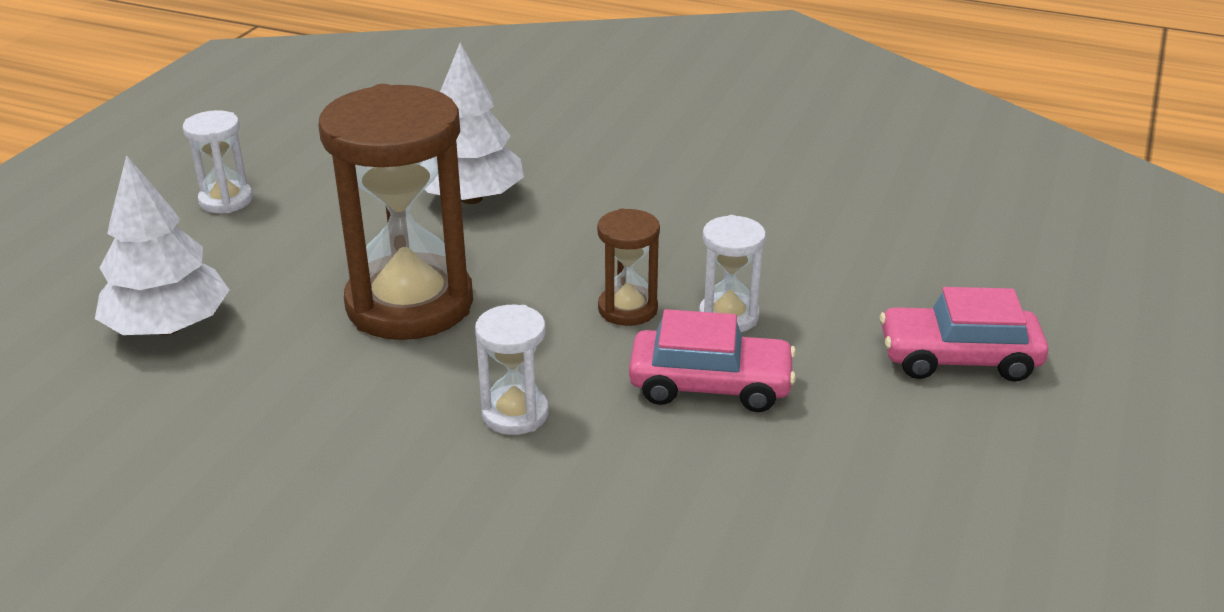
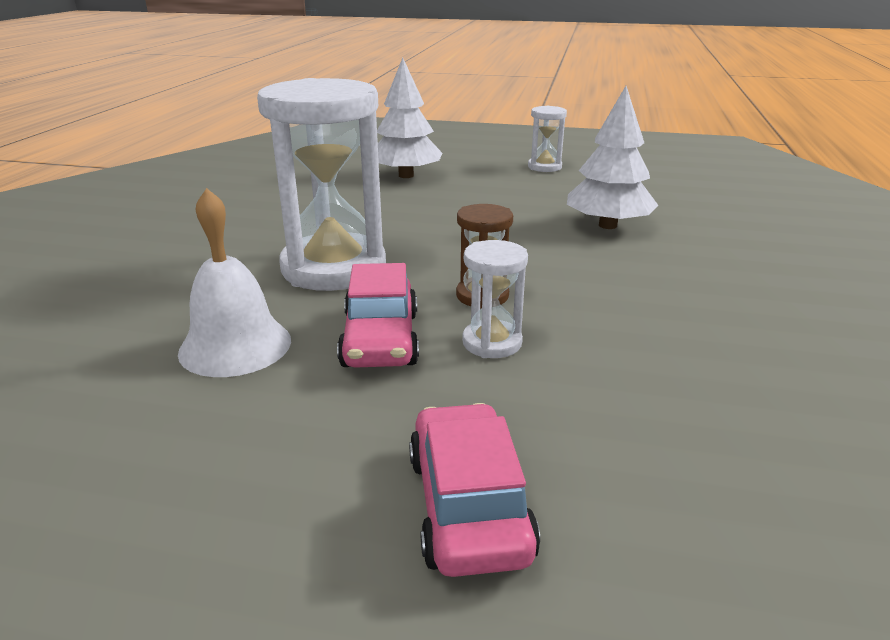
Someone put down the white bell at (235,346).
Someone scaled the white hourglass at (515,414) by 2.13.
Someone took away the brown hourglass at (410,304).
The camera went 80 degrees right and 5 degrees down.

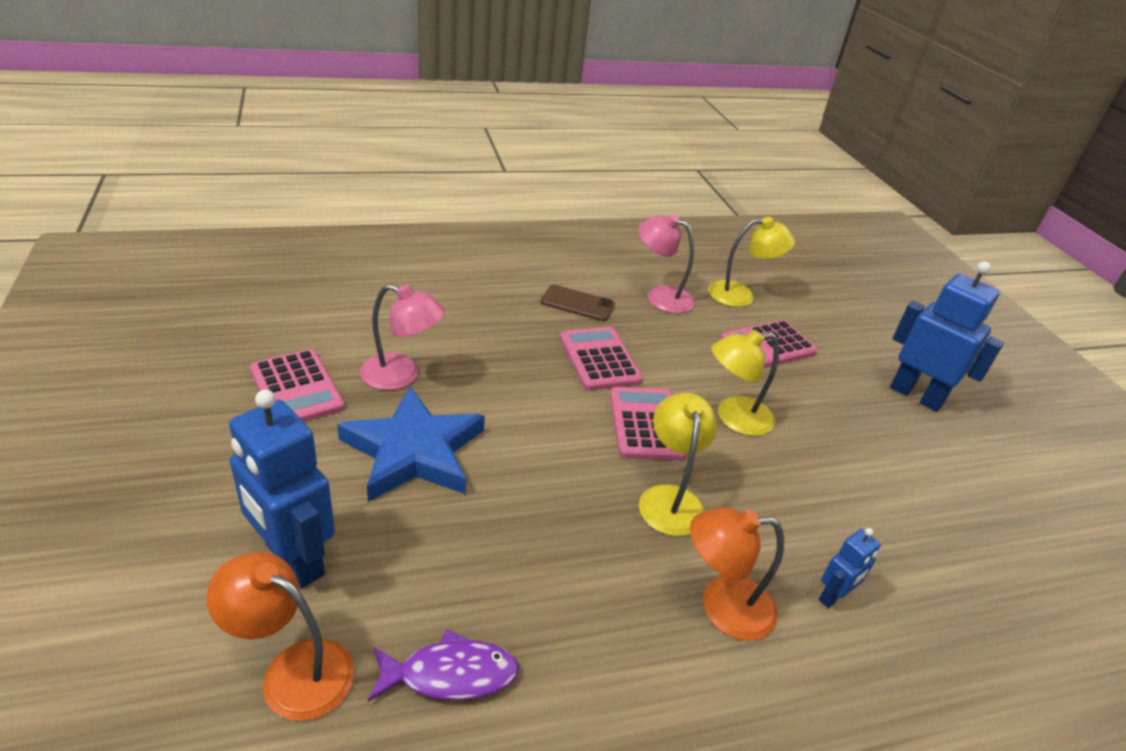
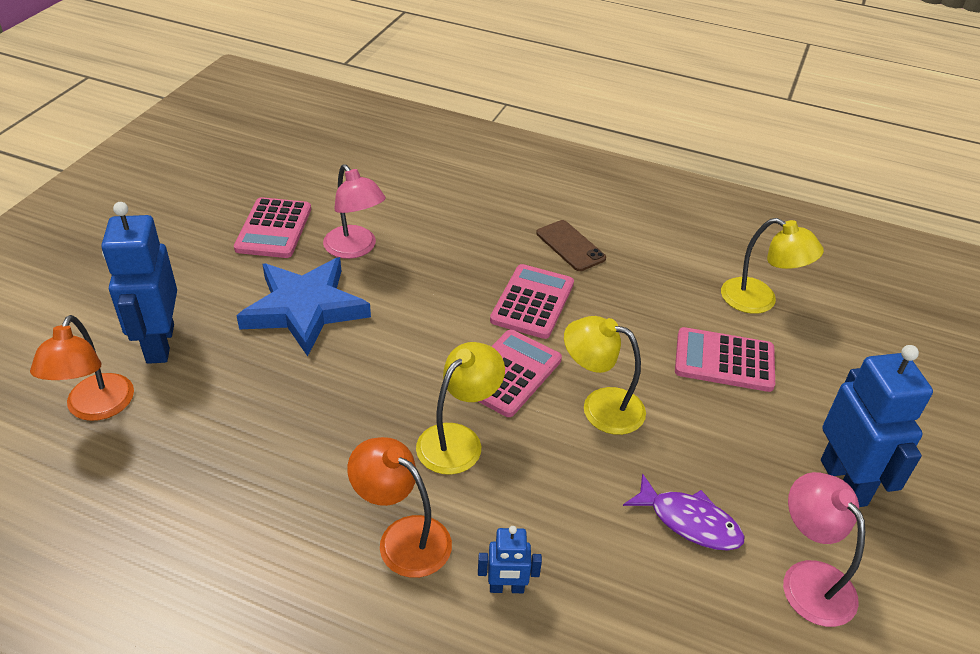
Someone rotated the orange lamp at (293,670) by 150 degrees counterclockwise.
Someone carried the purple fish from (450,674) to (689,521).
Someone carried the pink lamp from (660,296) to (809,579).
The camera went 40 degrees right and 5 degrees up.

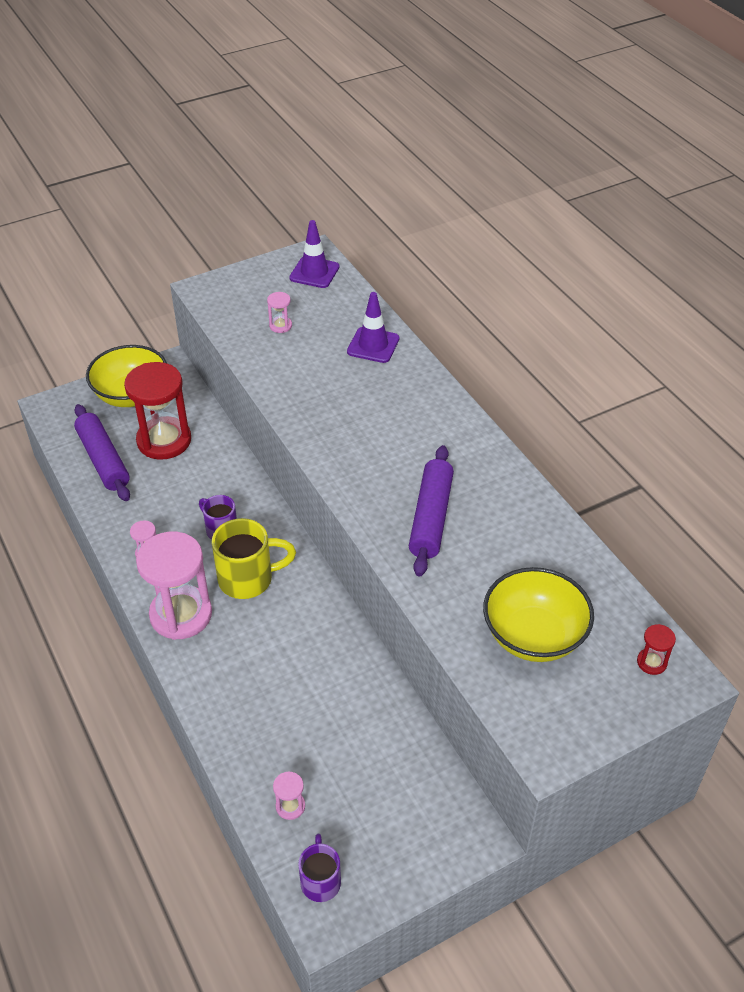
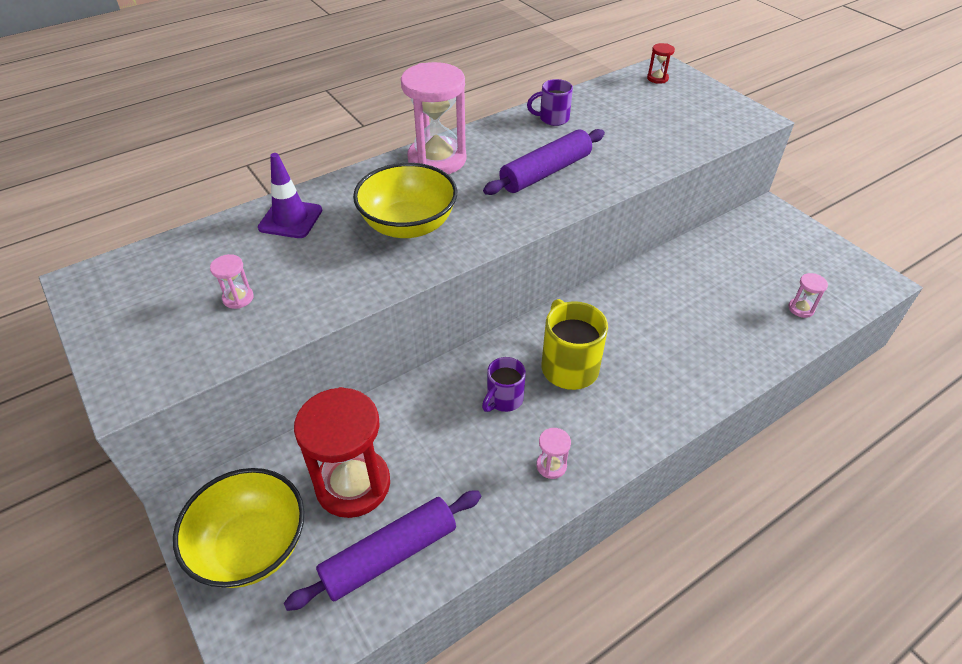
Someone carried the yellow bowl from (534,636) to (408,225).
Someone carried the pink hourglass from (181,614) to (437,159).
Someone rotated the purple rolling pin at (431,517) by 45 degrees counterclockwise.
Someone carried the purple mug from (320,881) to (552,119).
Someone took away the purple traffic cone at (314,272).
The camera went 95 degrees left and 0 degrees up.

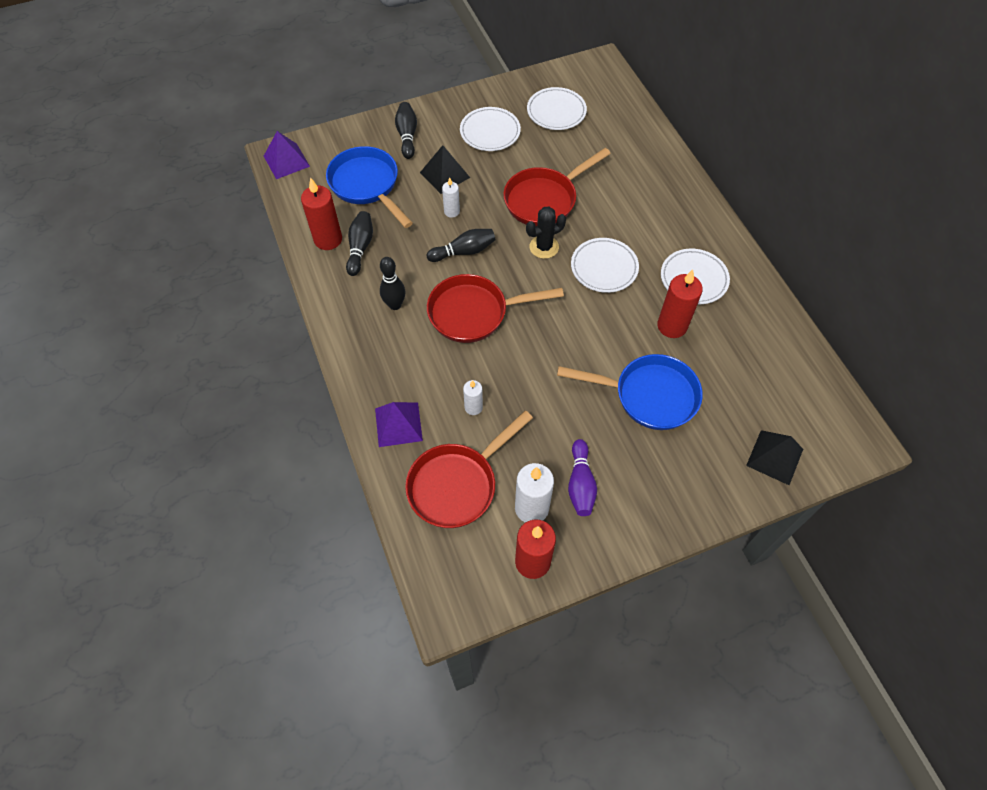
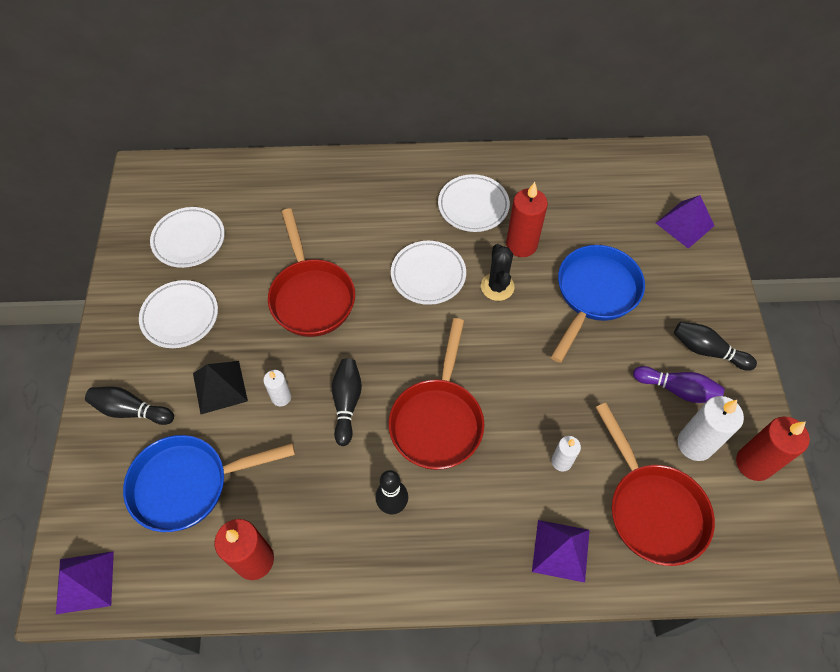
Someone carried the black cactus from (544,247) to (497,287).
Someone repainted the black pyramid at (775,457), which became the purple pyramid at (684,224).
Someone carried the black bowling pin from (360,248) to (707,351).
The camera went 70 degrees left and 0 degrees up.

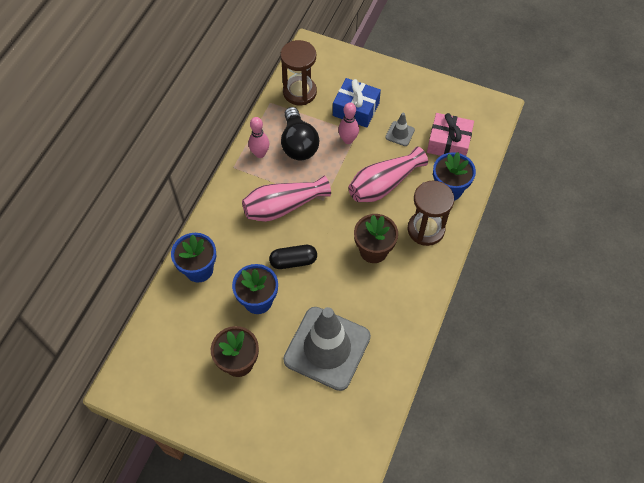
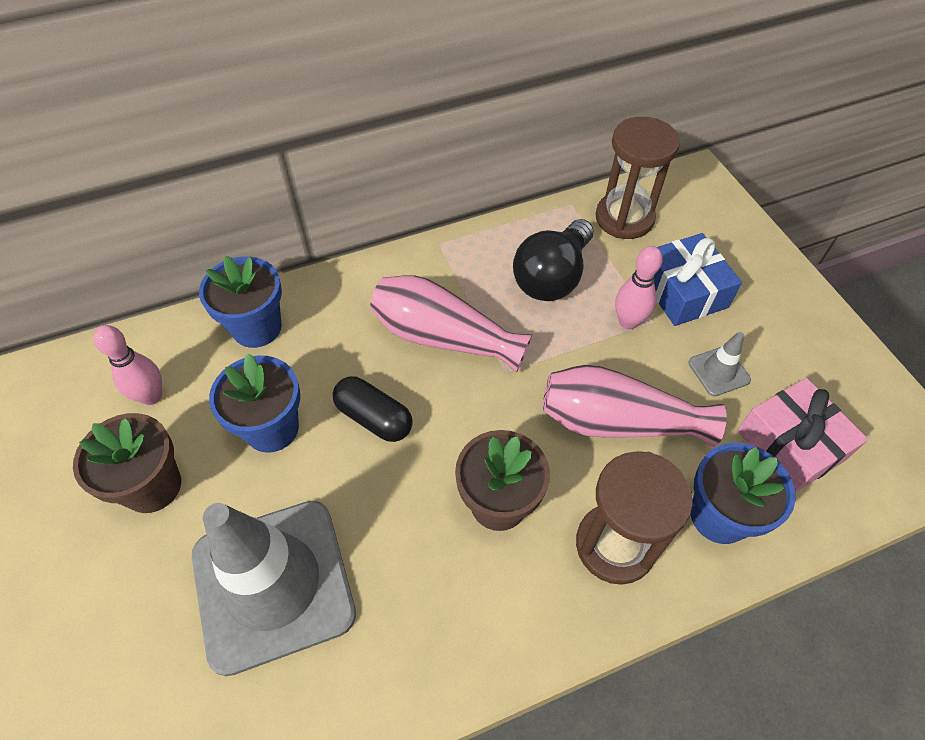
Someone carried the pink bowling pin from (260,154) to (151,396).
The camera went 45 degrees right and 5 degrees down.

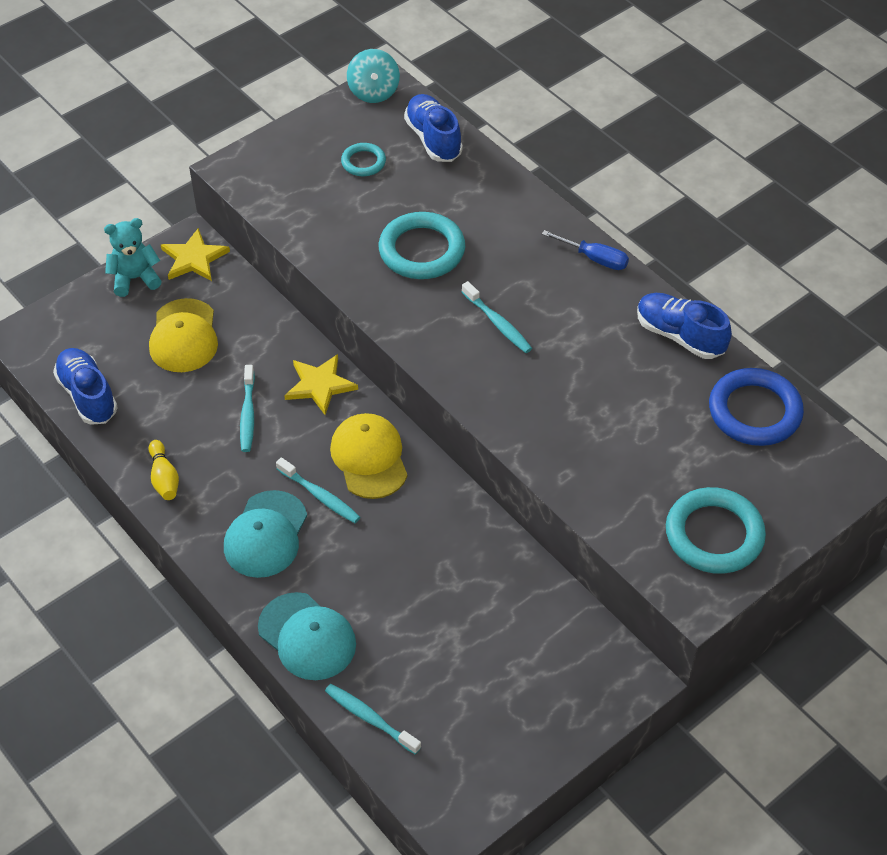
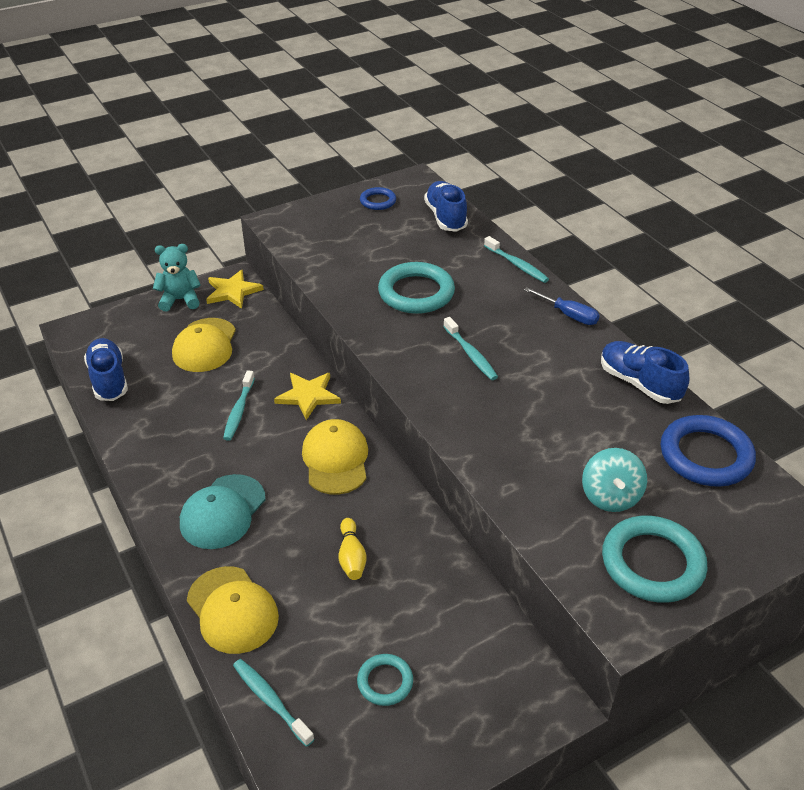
Someone repainted the turquoise cap at (307,637), which became the yellow cap at (232,610).
Someone carried the yellow bowling pin from (164,478) to (351,557).
Someone carried the turquoise ring from (363,162) to (385,682).
Someone put down the blue ring at (378,201).
Someone carried the turquoise toothbrush from (320,496) to (517,265).
Someone carried the turquoise spinning top from (373,92) to (610,496).
The camera went 10 degrees right and 10 degrees down.

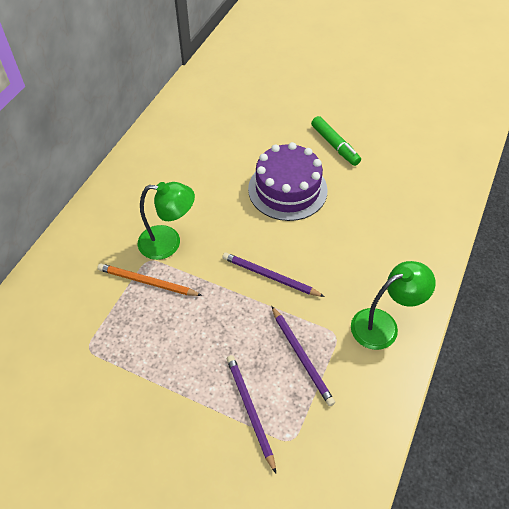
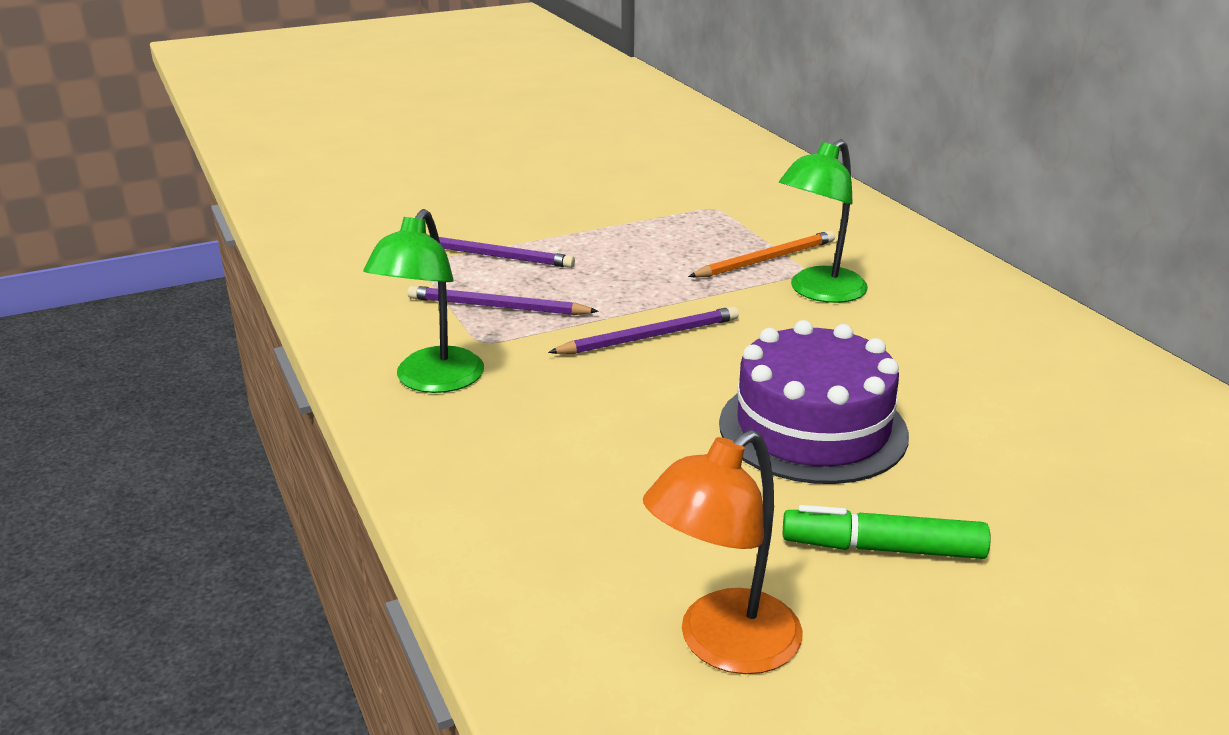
Someone put down the orange lamp at (722,645).
The camera went 130 degrees right and 25 degrees down.

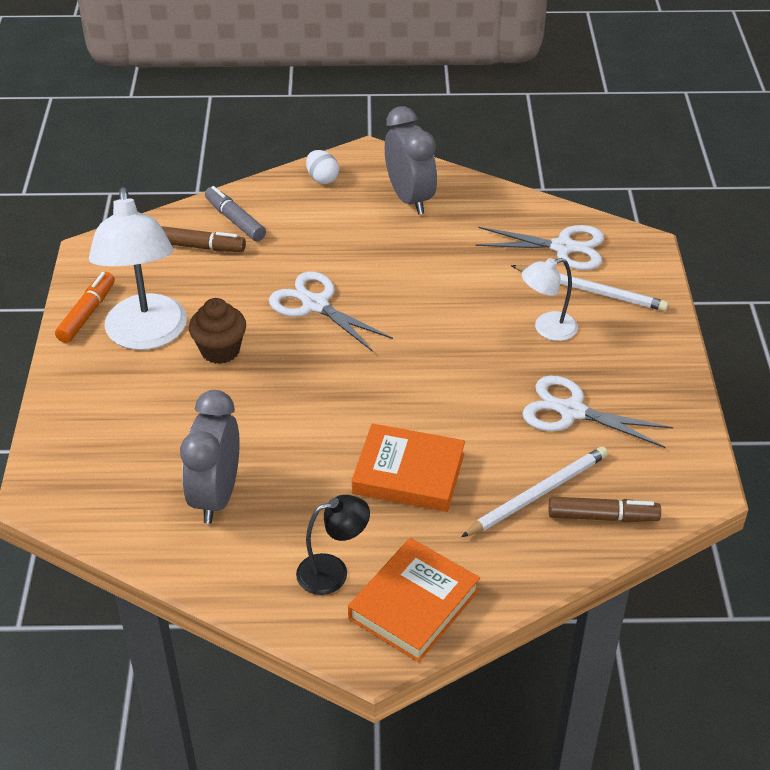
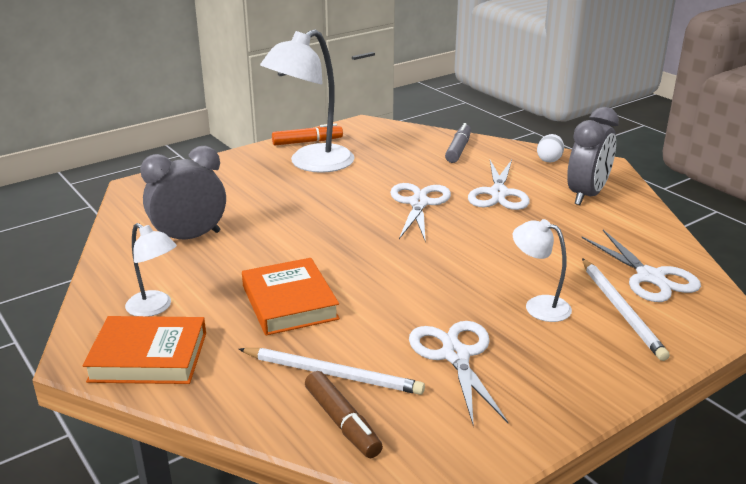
Someone repainted the black lamp at (333,572), which became the white lamp at (155,308).
Someone put down the white scissors at (498,193).
Someone took away the brown marker at (201,247).
Someone took away the brown cupcake at (220,350).
The camera went 55 degrees right and 15 degrees down.

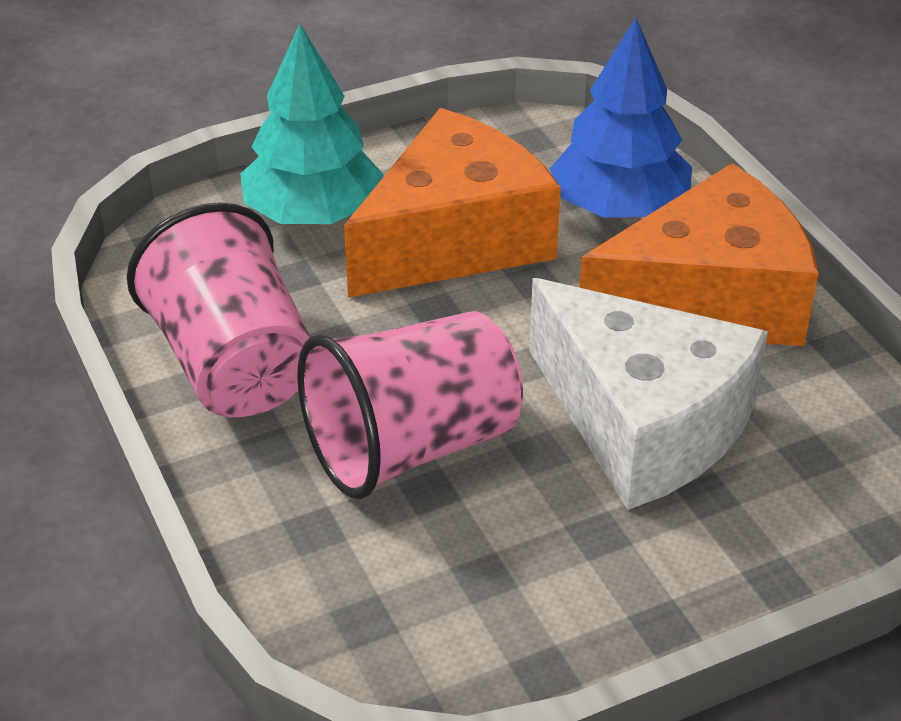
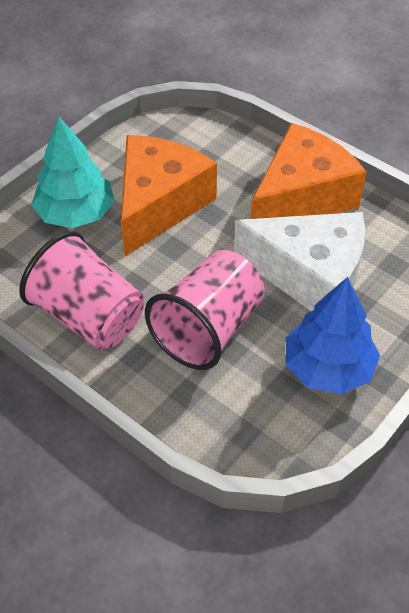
Someone carried the blue tree from (619,207) to (328,367).
The camera went 25 degrees left and 10 degrees up.

